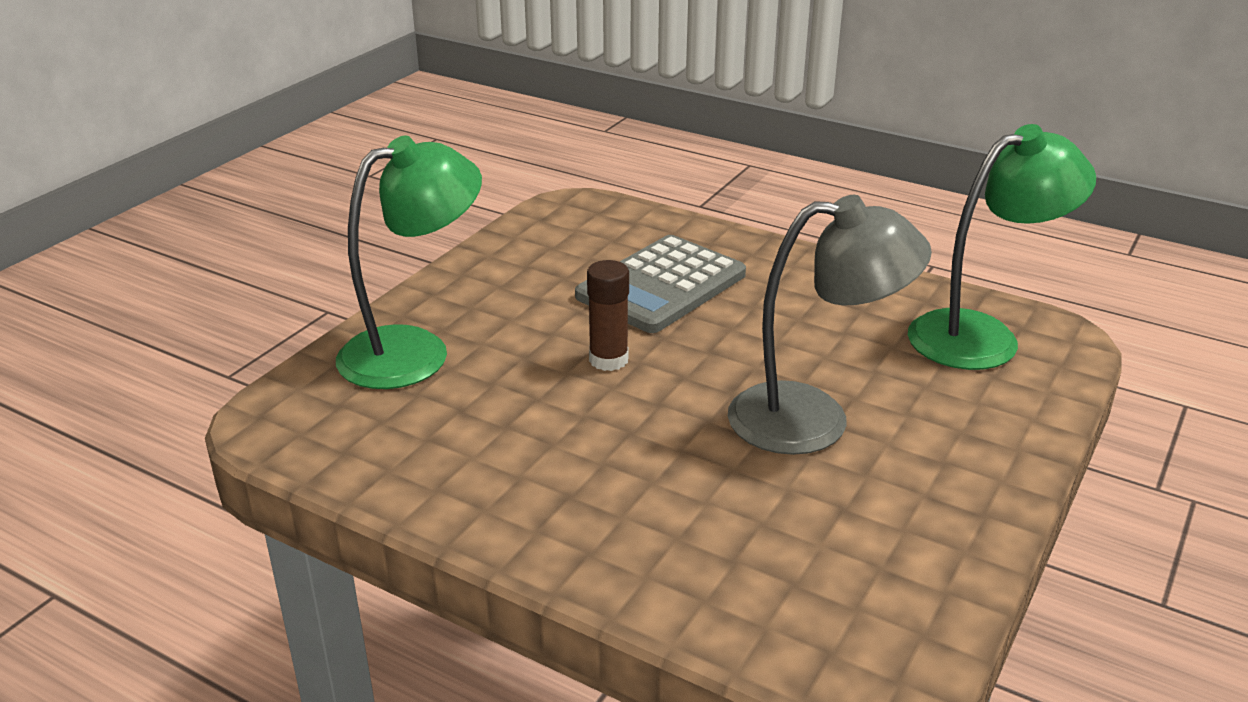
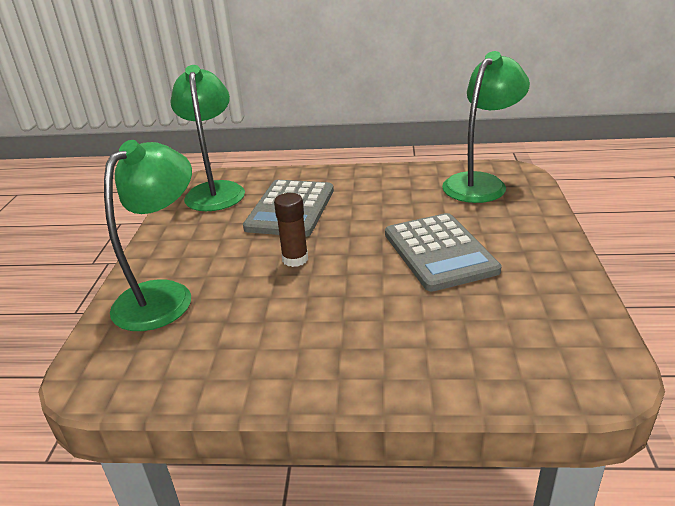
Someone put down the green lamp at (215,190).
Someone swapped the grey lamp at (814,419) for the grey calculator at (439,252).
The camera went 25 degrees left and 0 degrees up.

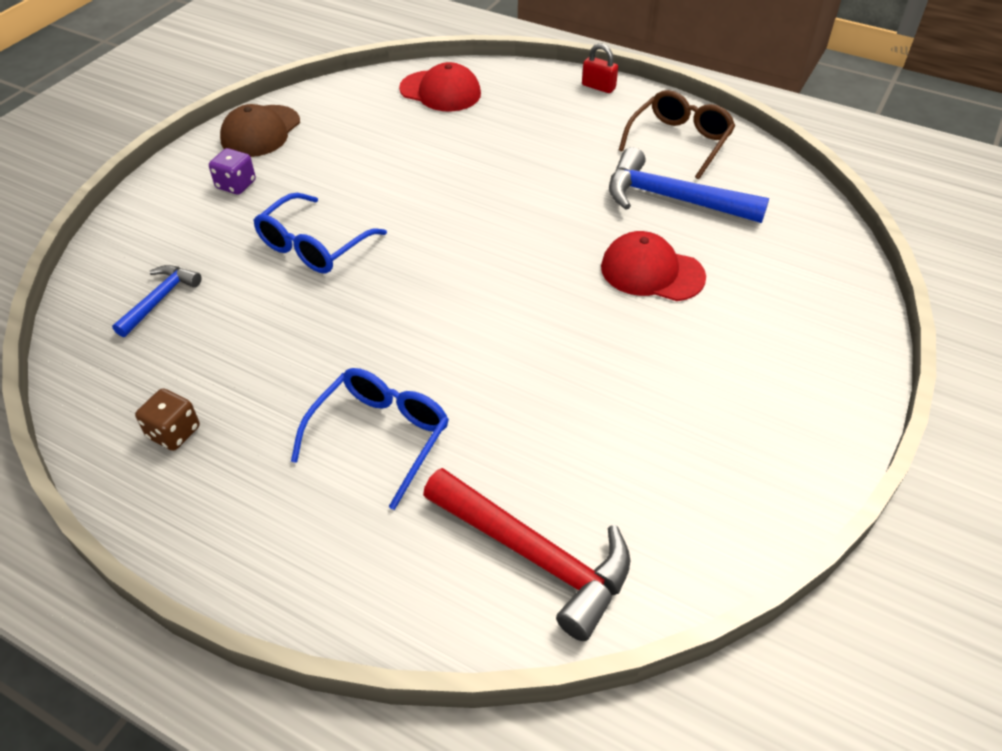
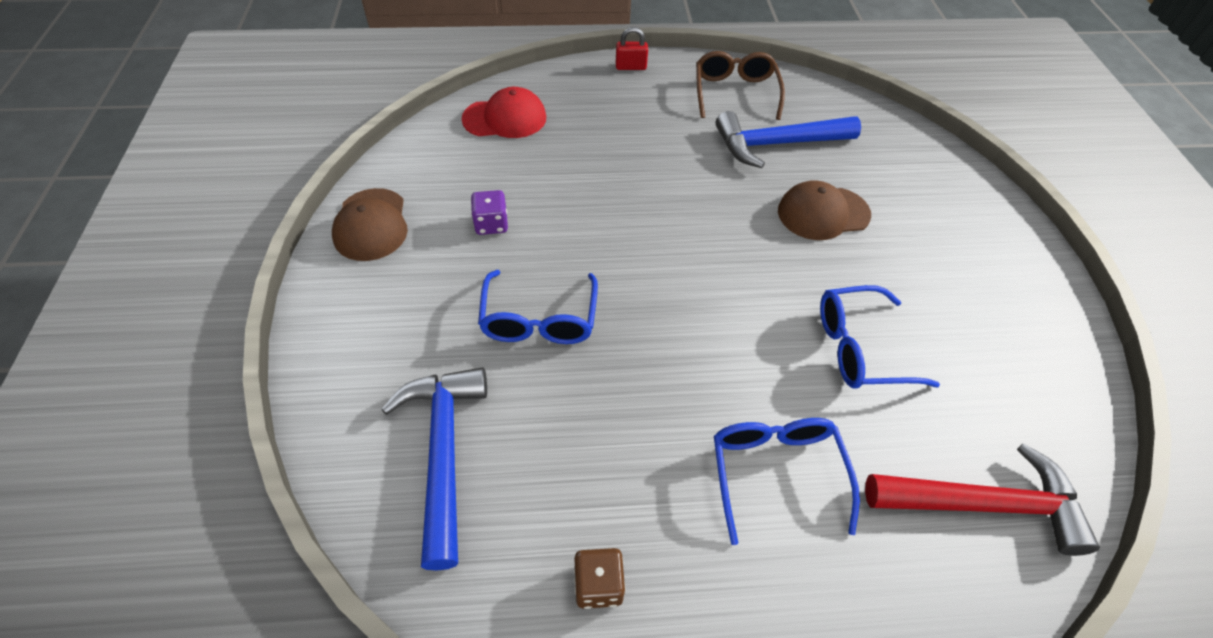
Someone scaled the blue hammer at (160,300) by 1.80.
Someone carried the purple dice from (236,185) to (491,224).
Someone repainted the red cap at (652,272), which became the brown cap at (823,213).
Someone put down the blue glasses at (860,348).
The camera went 35 degrees left and 5 degrees up.

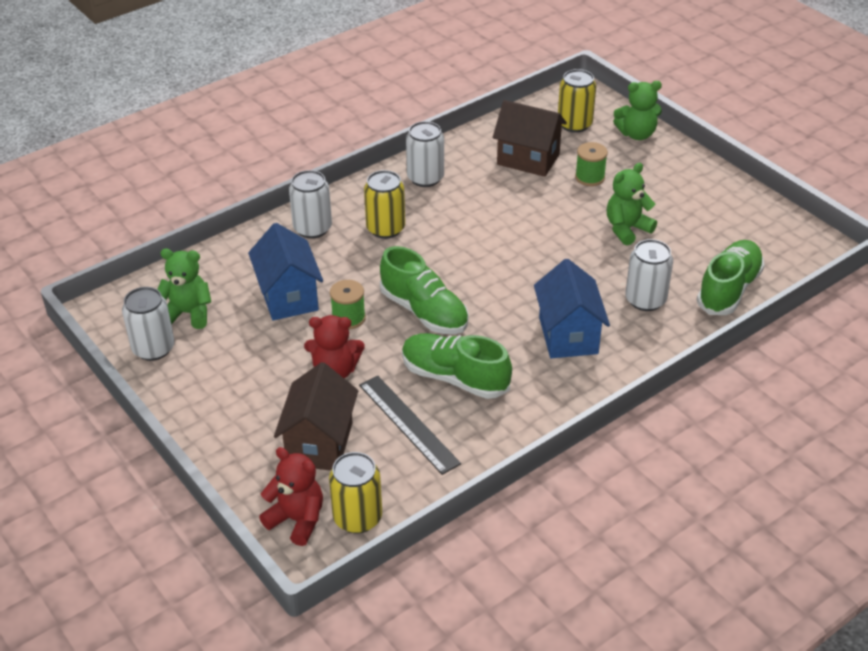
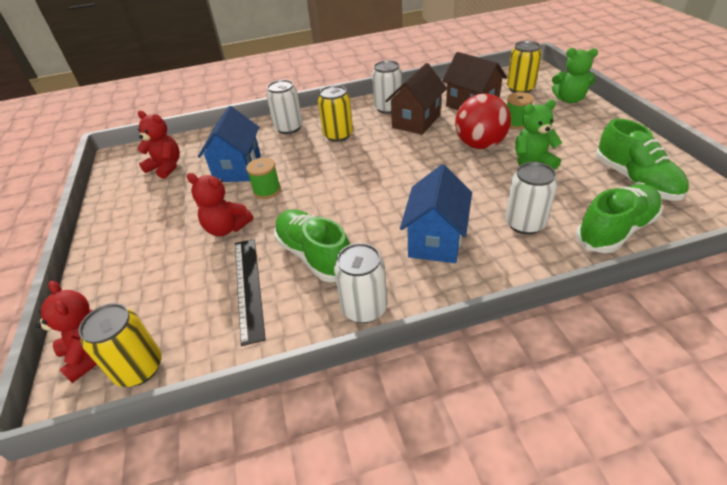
Someone repainted the green teddy bear at (188,313), which became the red teddy bear at (166,167).
Someone carried the white can from (153,348) to (364,308).
Someone carried the brown house from (319,443) to (416,121).
Someone put down the red ball at (480,145).
Someone carried the green shoe from (424,312) to (635,180).
The camera went 25 degrees right and 0 degrees up.

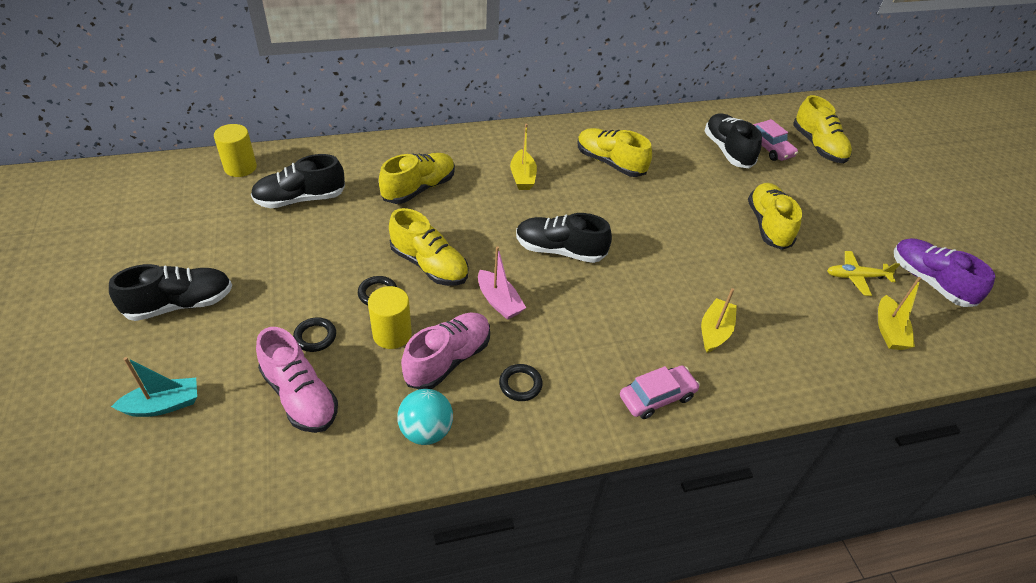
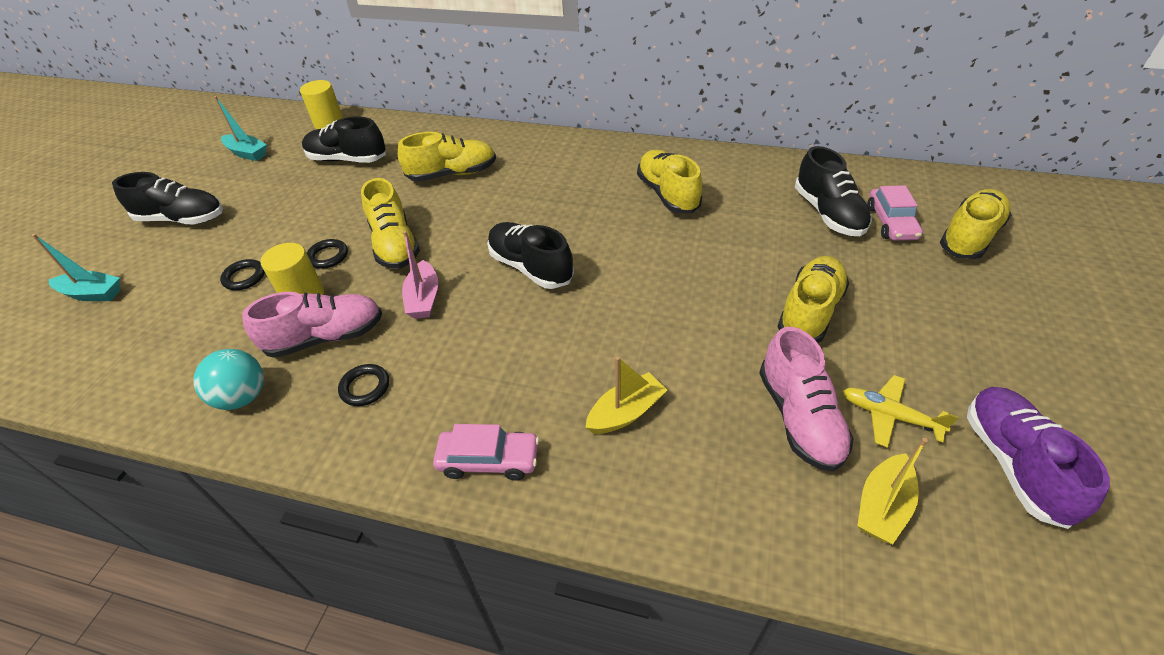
Someone put down the turquoise boat at (247,153).
Someone carried the pink shoe from (300,396) to (799,417).
Someone rotated the black shoe at (727,151) by 150 degrees clockwise.
Someone rotated the yellow shoe at (818,146) by 150 degrees counterclockwise.
Someone took away the yellow boat at (522,177).
The camera went 35 degrees right and 0 degrees up.

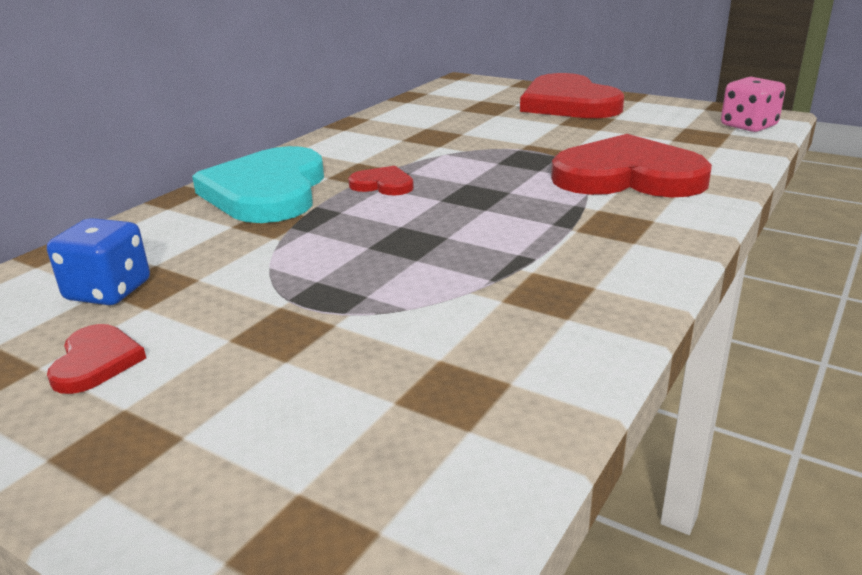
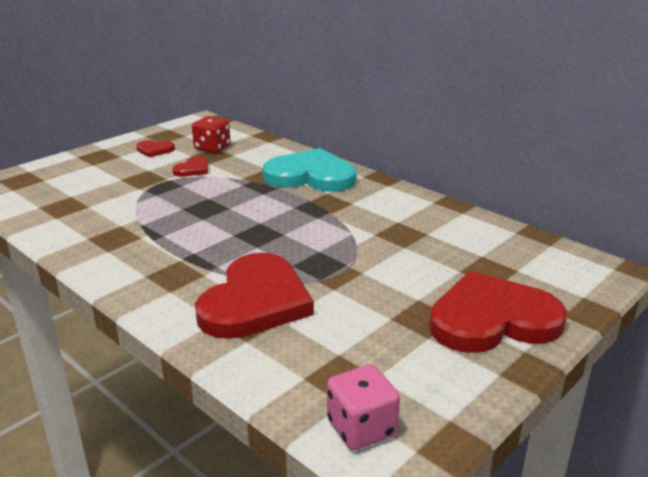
Someone carried the red heart from (383,185) to (193,169).
Someone repainted the blue dice at (108,291), which became the red dice at (212,148).
The camera went 100 degrees right and 0 degrees up.

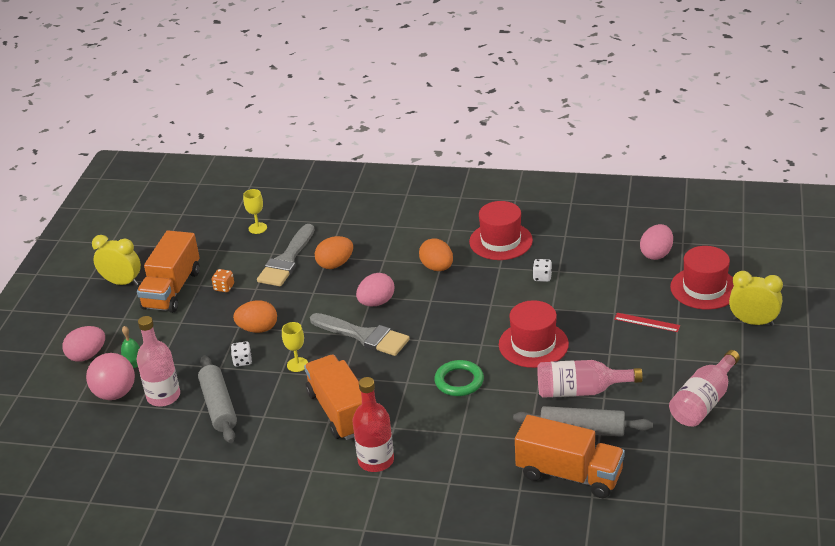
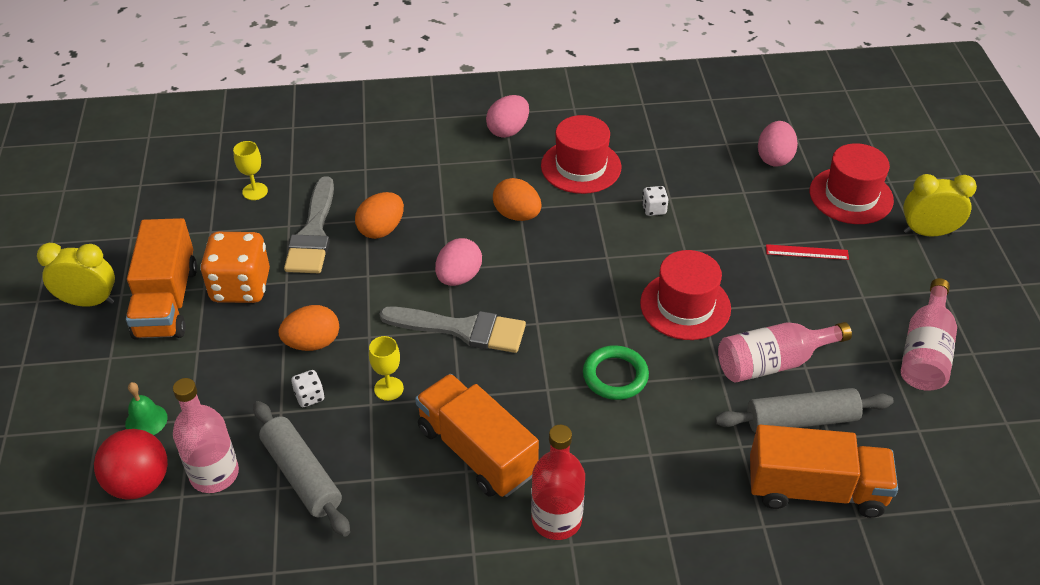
Someone repainted the pink ball at (115,393), which became the red ball at (139,483).
Someone scaled the orange dice at (224,287) by 2.29.
Someone carried the pink egg from (87,355) to (508,130).
The camera went 20 degrees left and 10 degrees up.

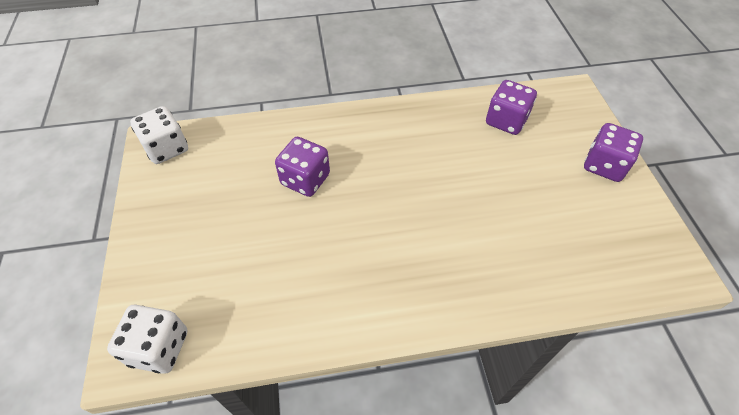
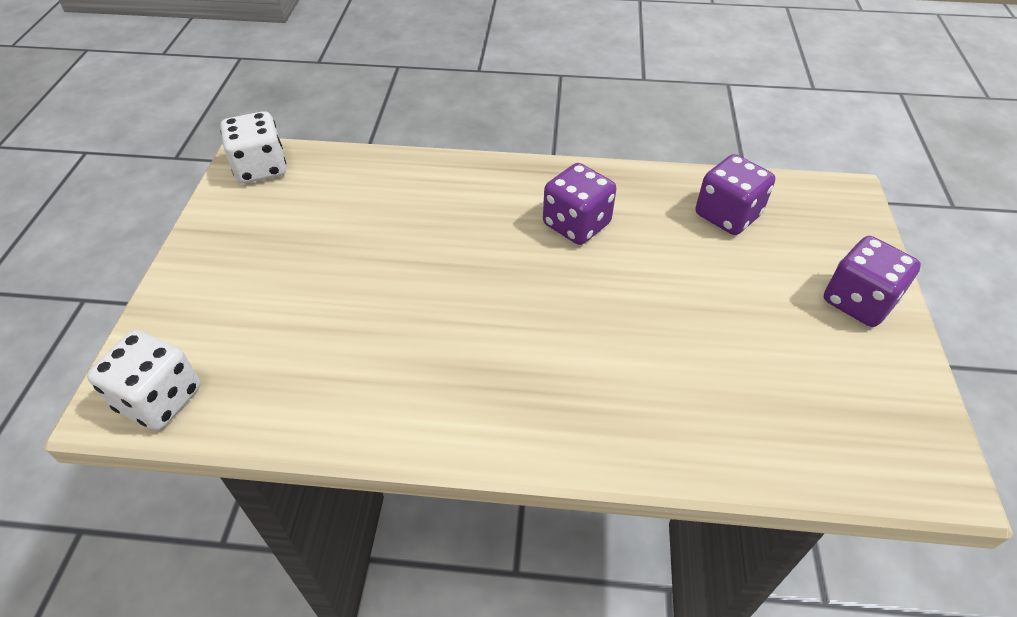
Someone carried the purple dice from (305,179) to (576,224).
The camera went 15 degrees right and 5 degrees down.

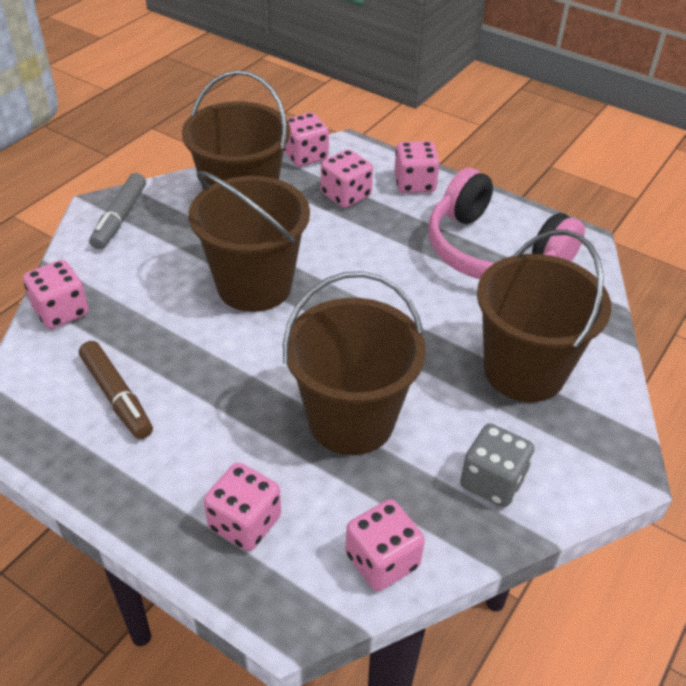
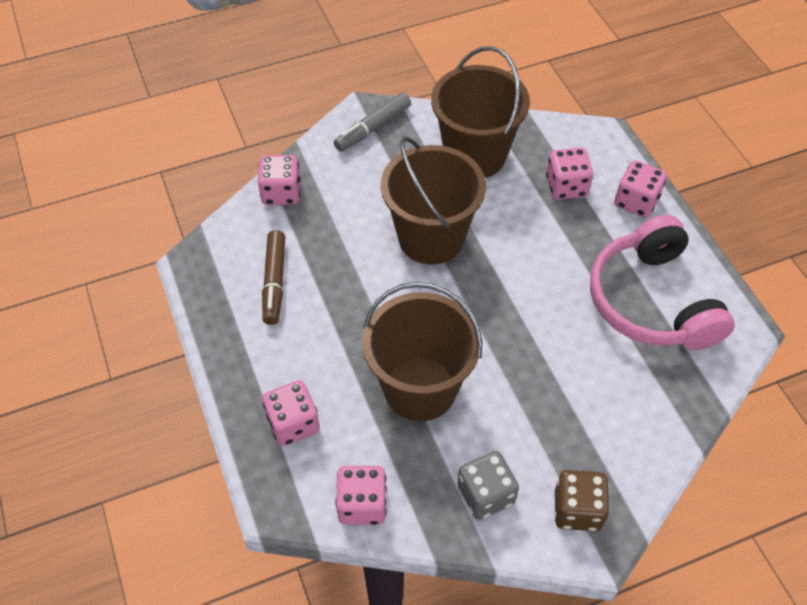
Someone put down the brown dice at (577,510).
Someone took away the pink dice at (305,156).
Someone took away the brown bucket at (524,371).
The camera went 35 degrees right and 10 degrees up.

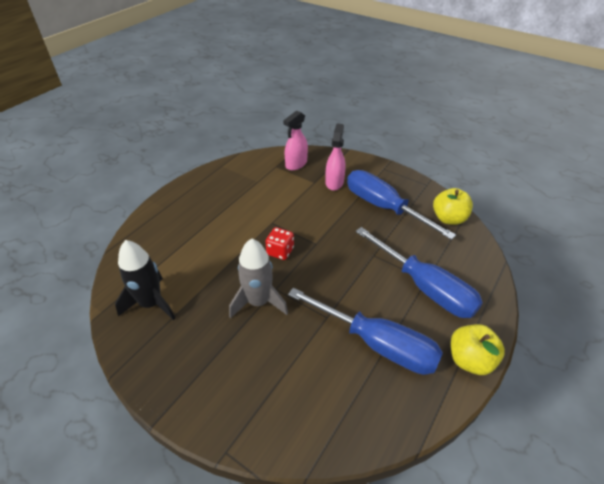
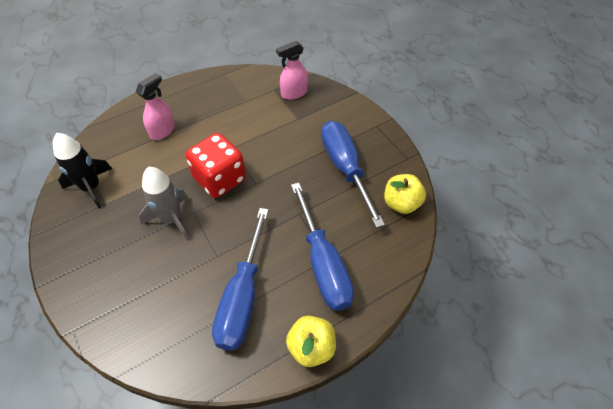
Someone carried the pink spray bottle from (334,182) to (162,131).
Someone scaled the red dice at (280,251) by 1.93.
Someone rotated the blue screwdriver at (378,344) by 45 degrees clockwise.
The camera went 25 degrees right and 10 degrees up.

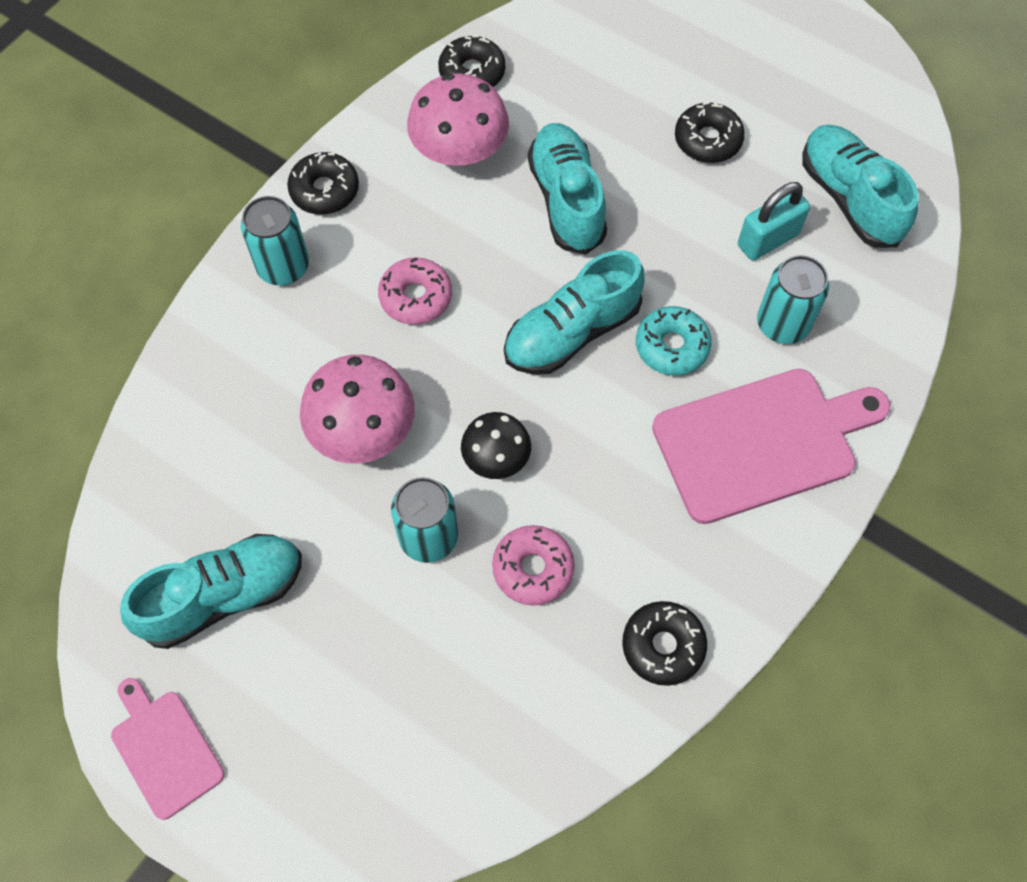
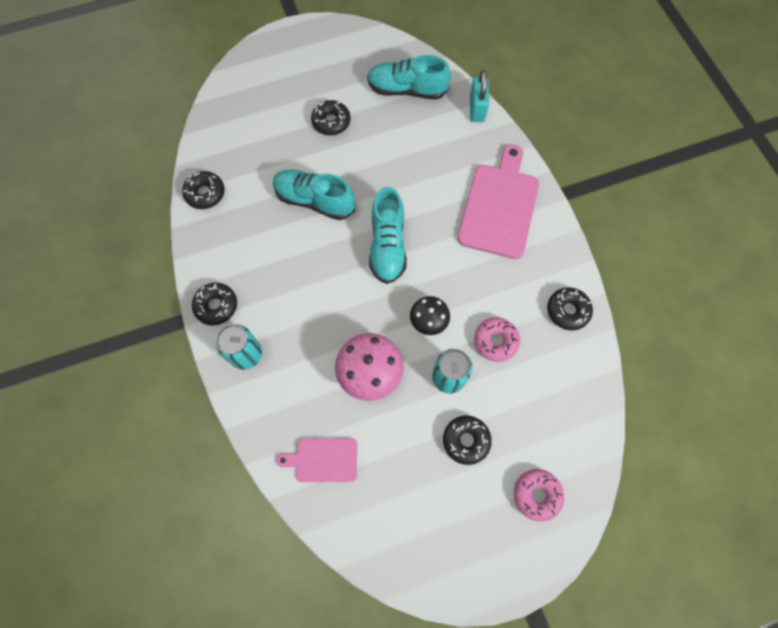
Someone carried the pink cutting board from (164,749) to (323,460).
Someone put down the black donut at (466,440).
Someone carried the turquoise padlock from (768,240) to (477,109).
Someone carried the pink donut from (416,297) to (536,495).
Someone took away the turquoise shoe at (224,596).
Someone took away the pink mushroom at (459,151).
Someone took away the turquoise donut at (671,346).
Someone took away the turquoise can at (782,324).
The camera went 55 degrees left and 5 degrees up.

